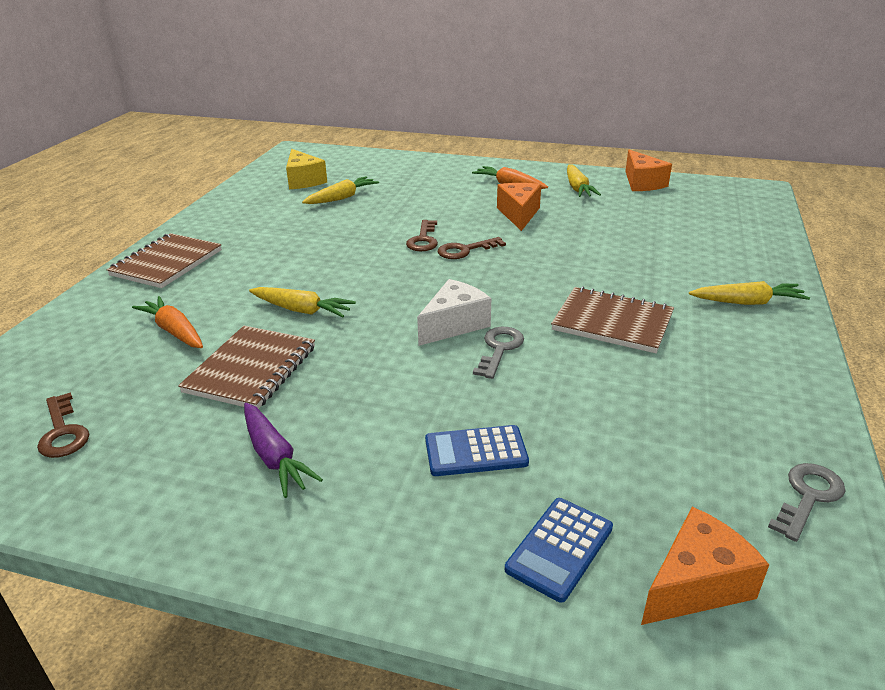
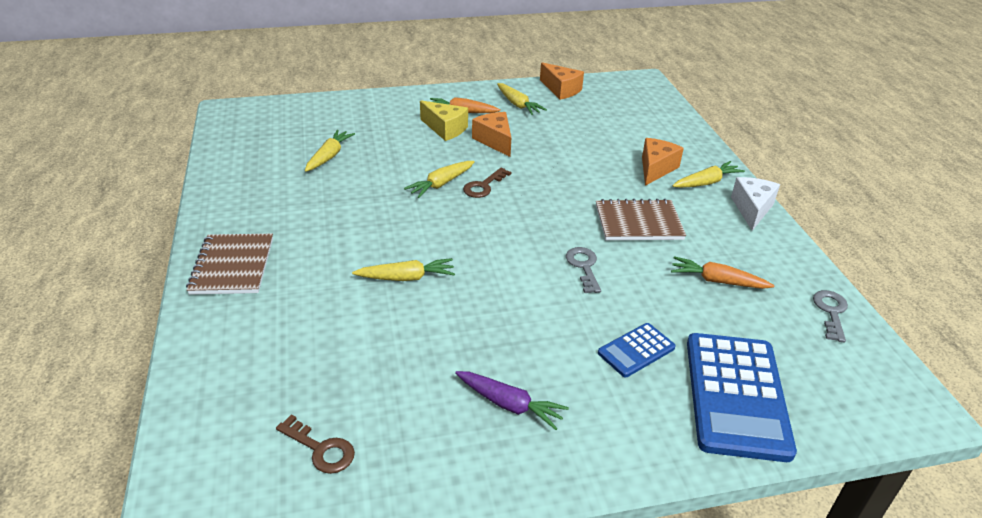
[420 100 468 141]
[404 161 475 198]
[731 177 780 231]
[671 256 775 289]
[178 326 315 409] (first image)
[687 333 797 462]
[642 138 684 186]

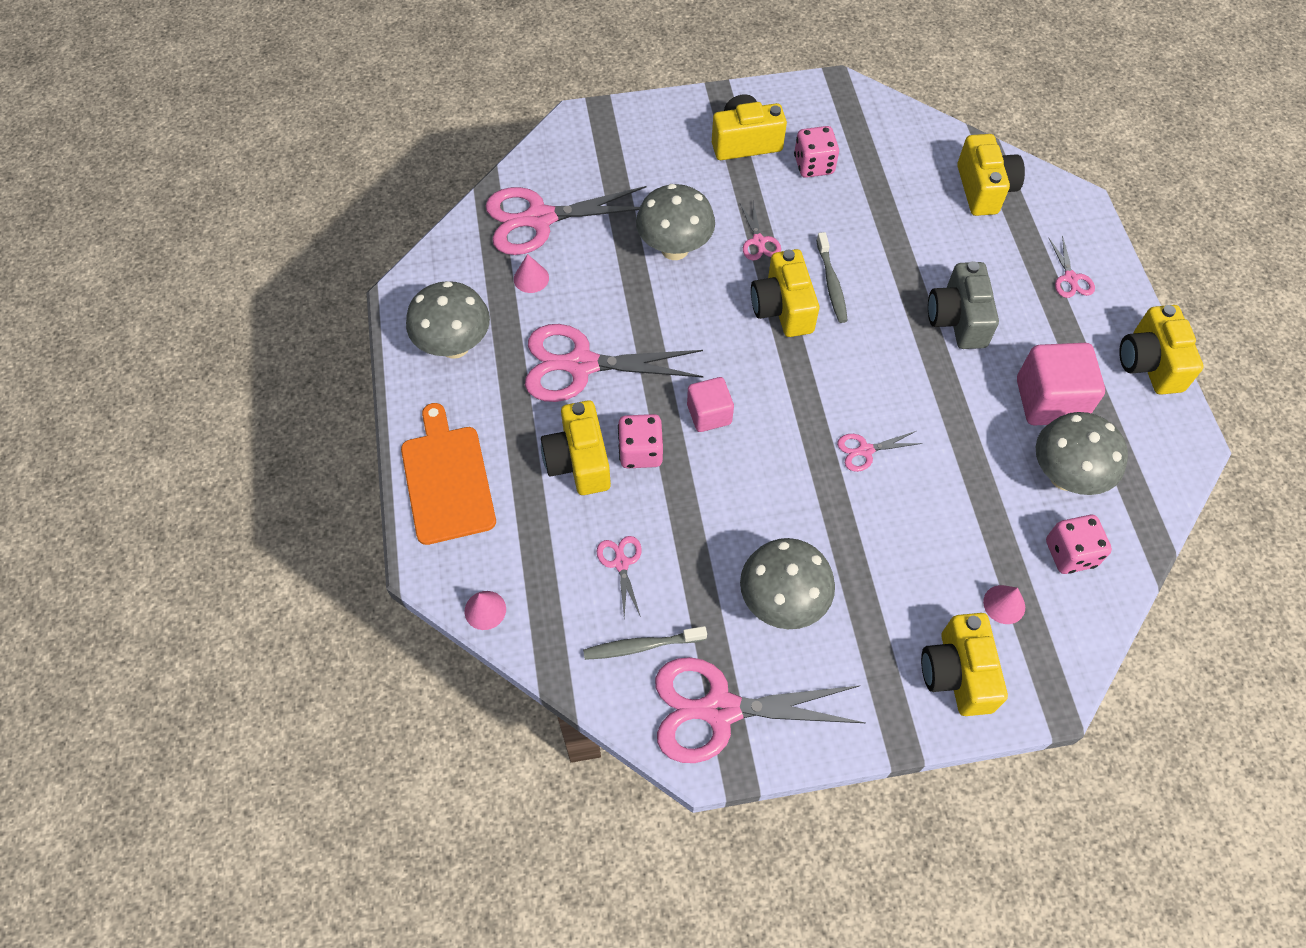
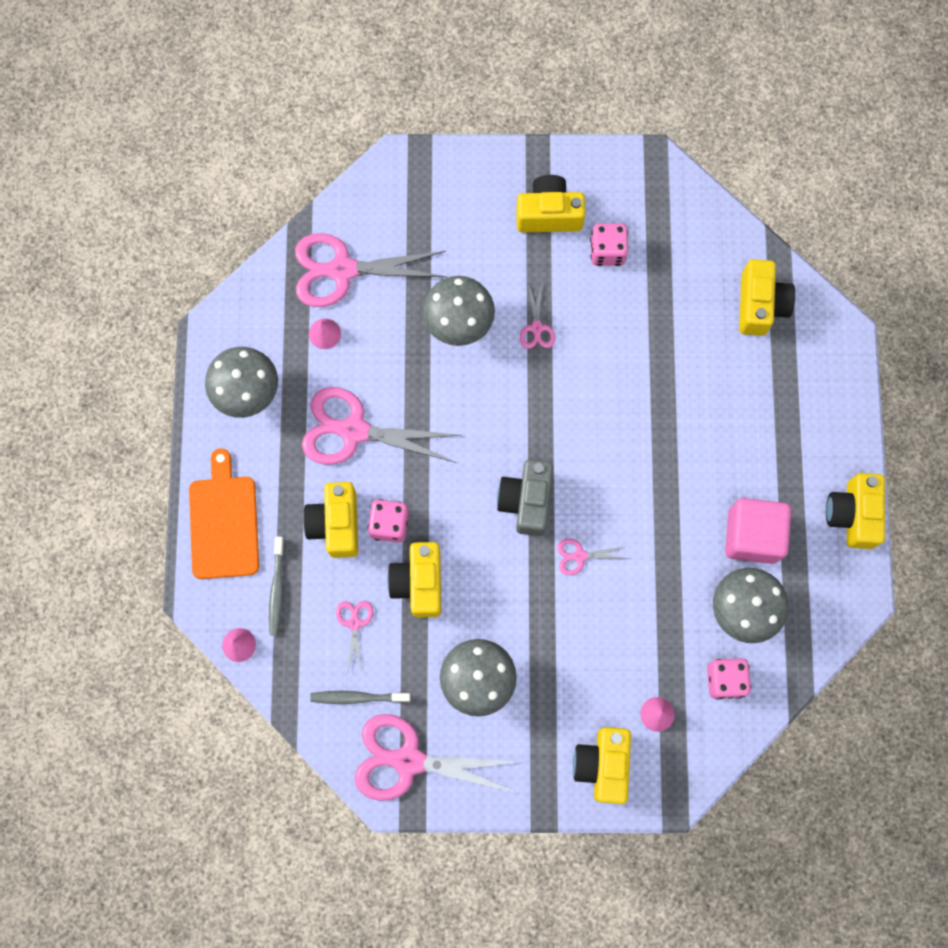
[269 537 285 636]
[1049 235 1095 298] (first image)
[387 542 441 618]
[497 459 553 536]
[687 377 734 432] (first image)

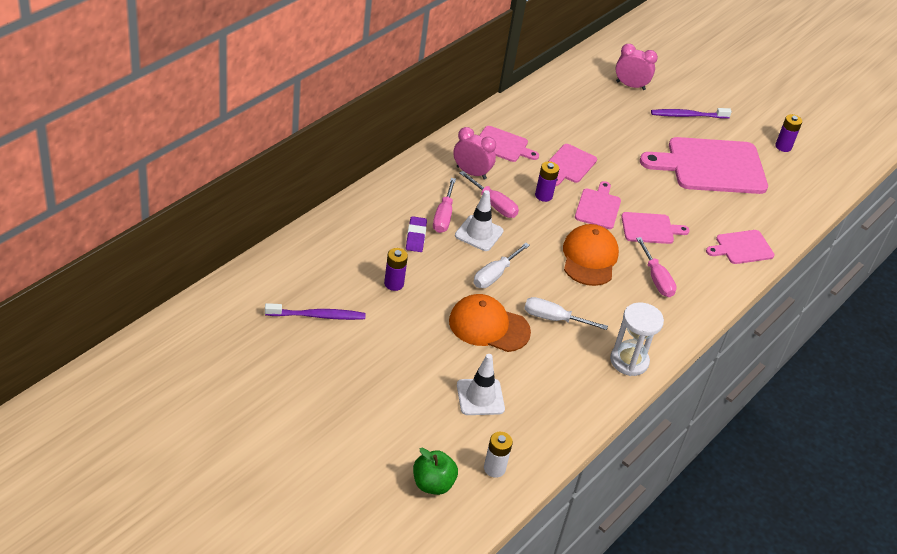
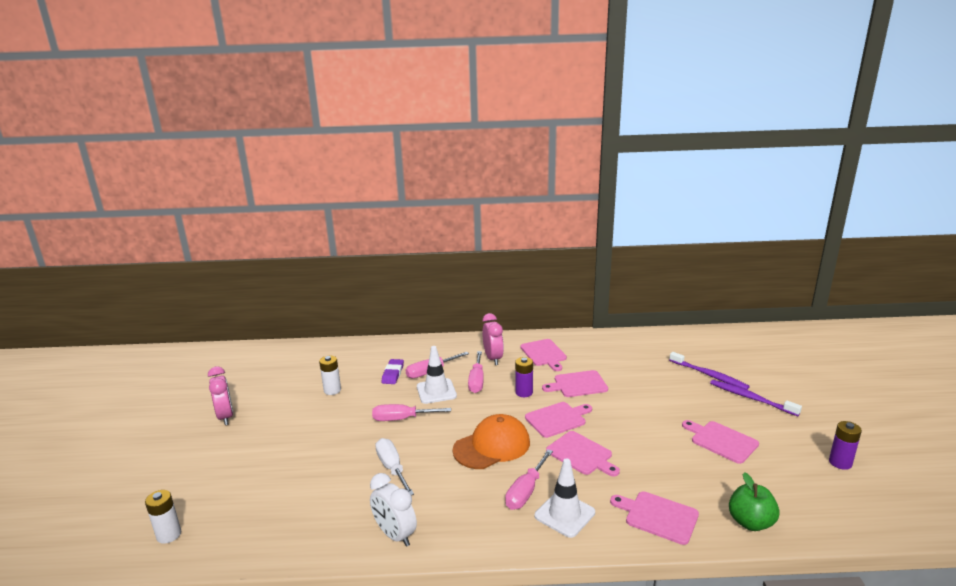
[208 366 233 425]
[682 420 759 464]
[382 359 404 384]
[372 404 451 421]
[319 356 341 395]
[449 294 531 352] (first image)
[370 473 417 547]
[669 352 750 390]
[535 458 595 538]
[729 472 779 531]

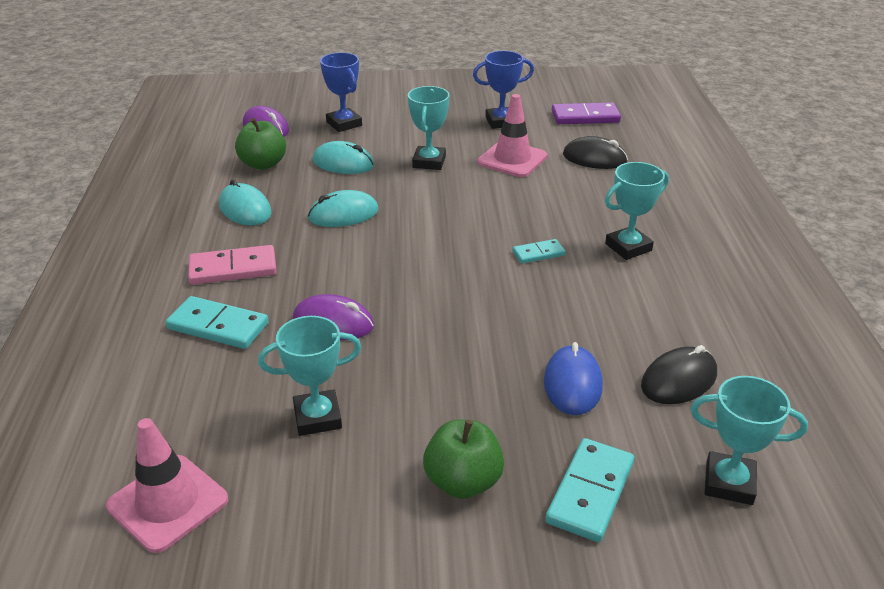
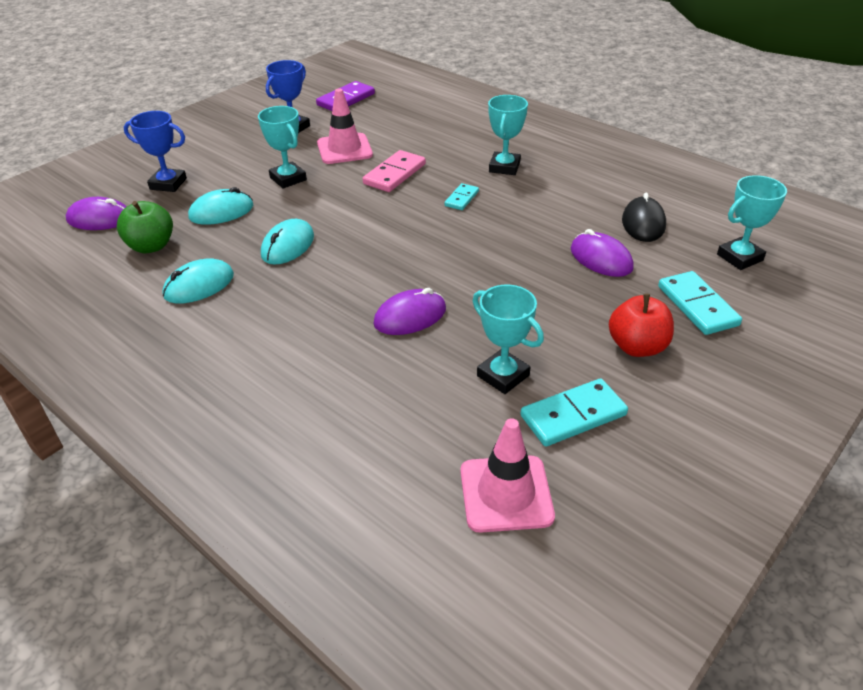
[563 136 628 169] (first image)
[162 258 234 304]
[363 150 426 192]
[521 378 628 447]
[473 285 544 394]
[571 229 634 277]
[609 294 674 357]

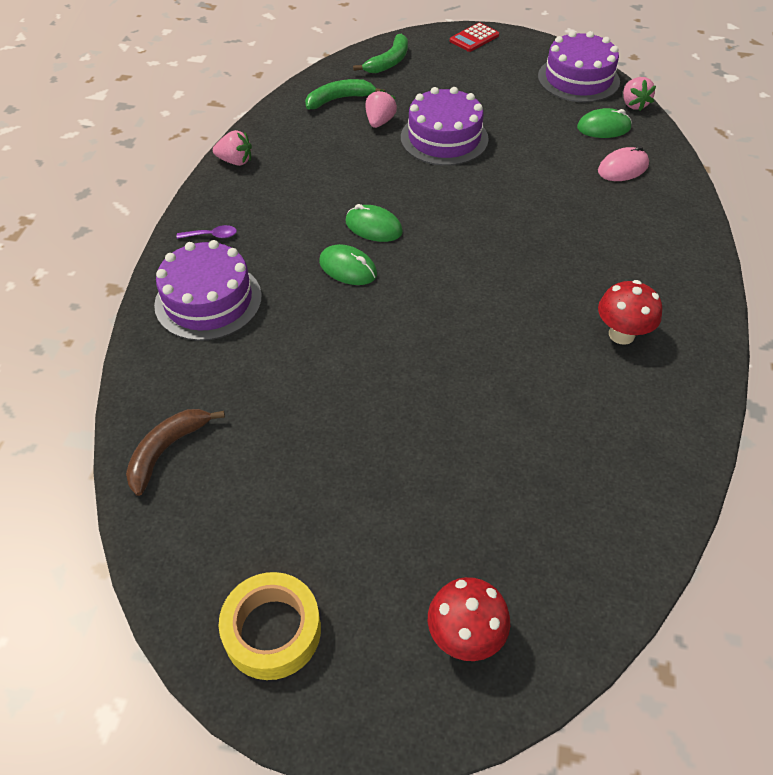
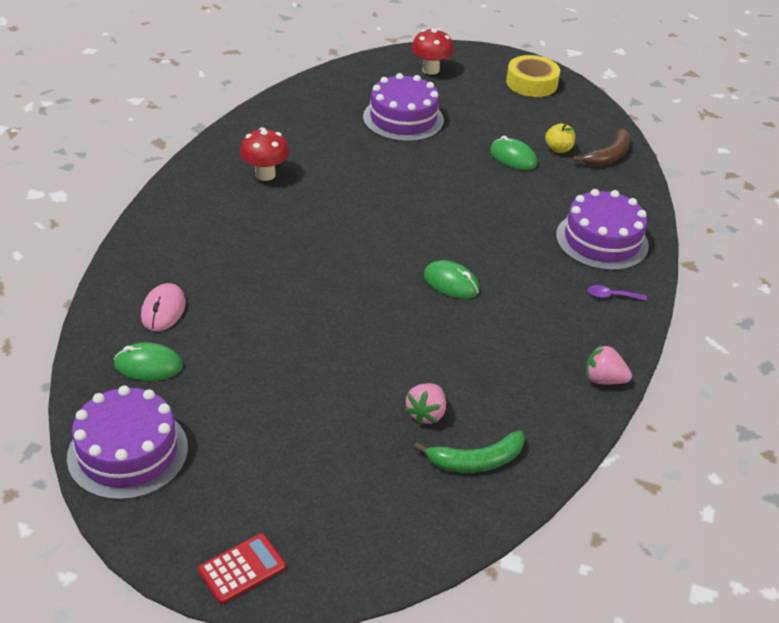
[353 34 408 73] (first image)
[623 77 656 111] (first image)
[363 73 444 142]
[141 283 186 331]
[490 136 537 170]
[545 123 575 153]

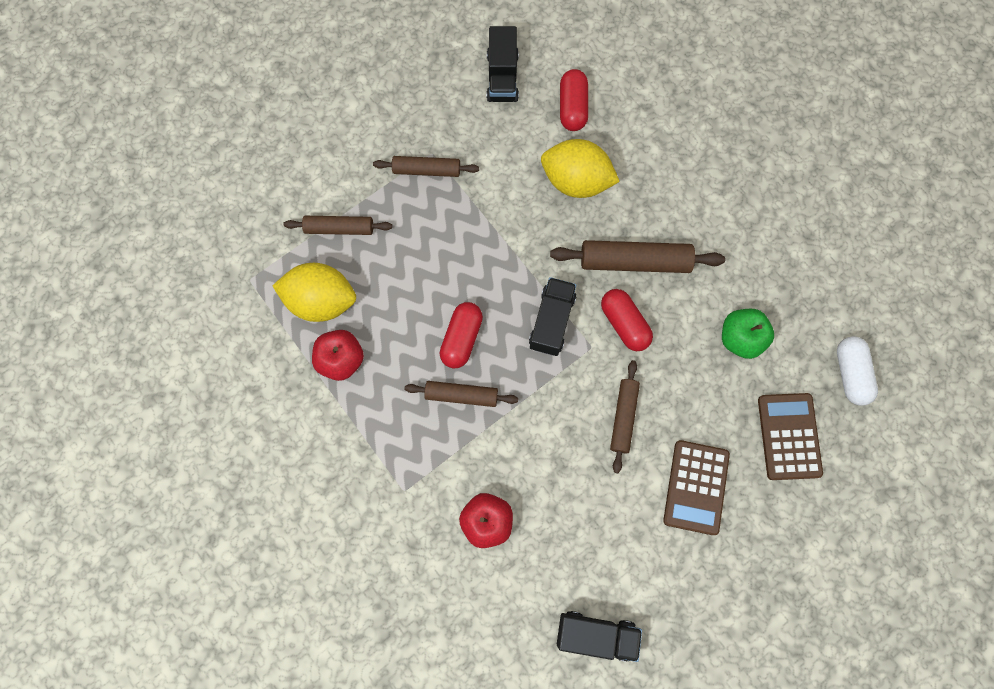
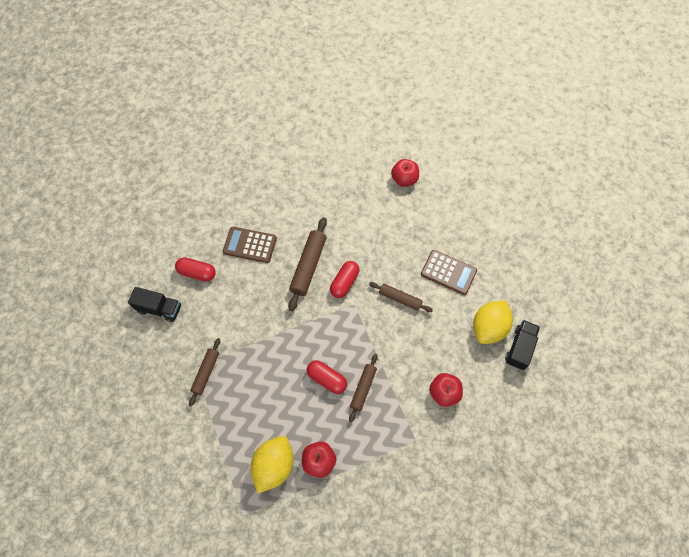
[473 301 513 344]
[283 216 392 235] (first image)
[529 277 576 356] (first image)
[330 261 360 298]
[722 309 774 359] (first image)
[391 159 419 187]
[223 227 277 263]

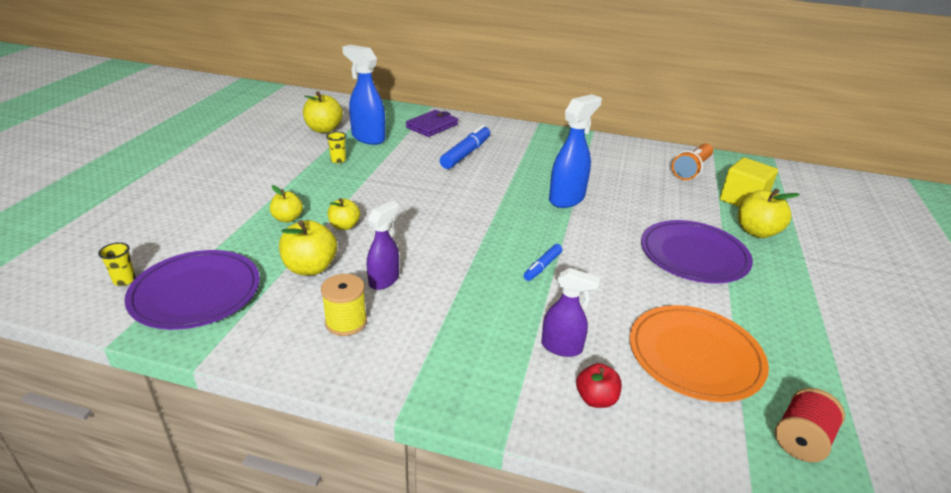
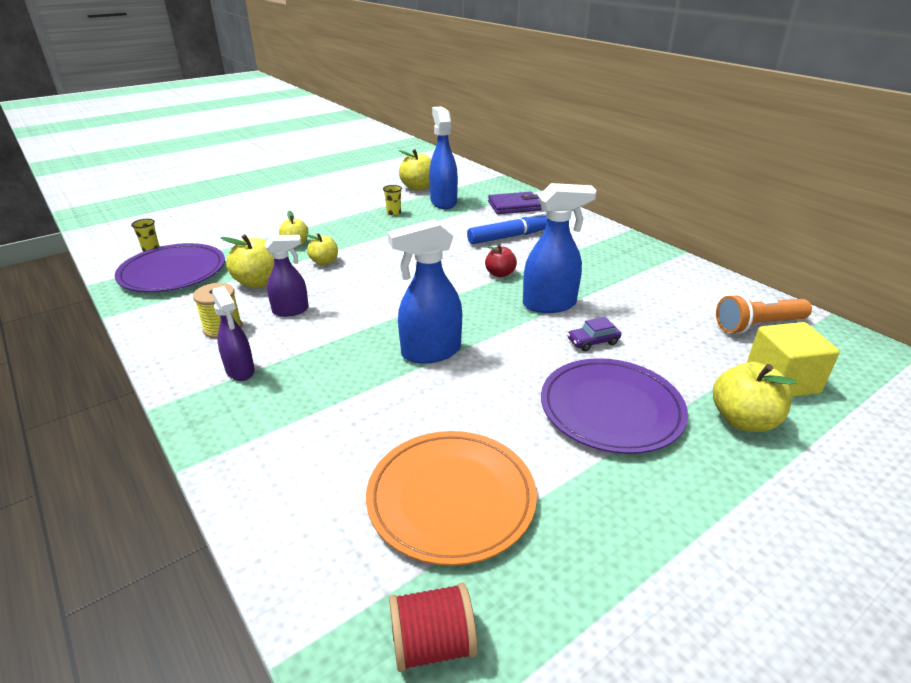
[388 219 462 364]
[212 286 255 381]
[485 244 517 277]
[567 317 621 351]

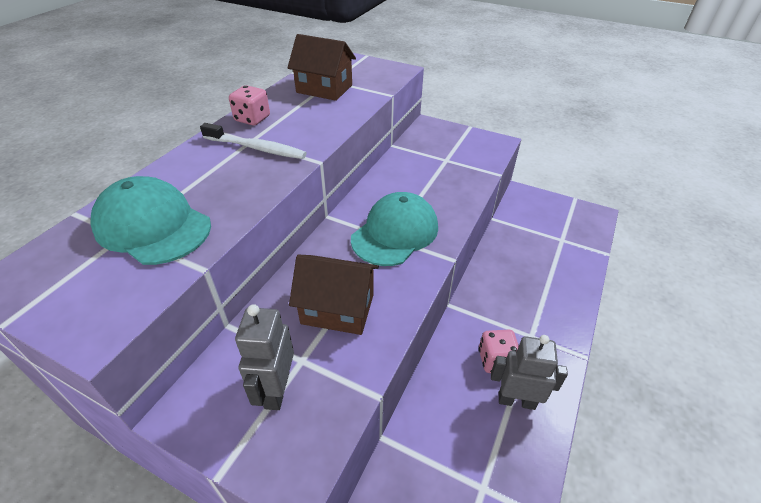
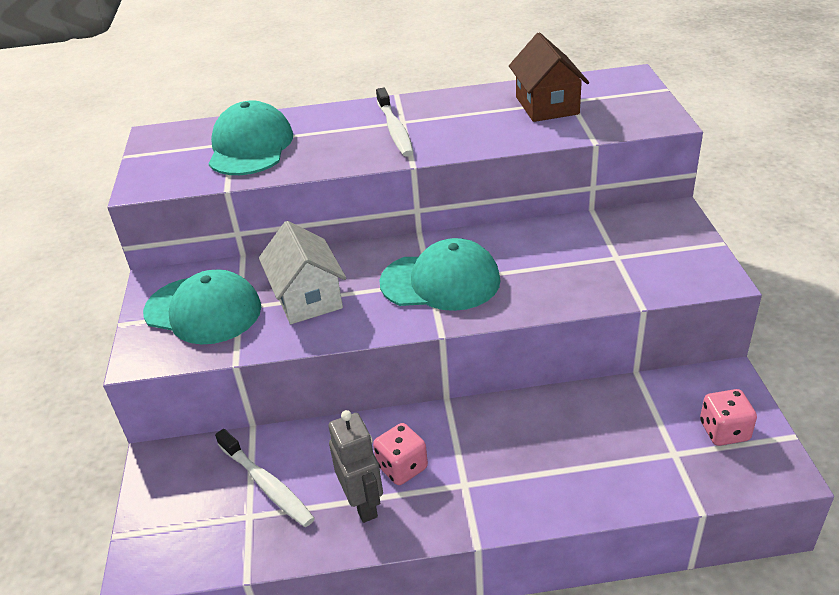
[700 389 757 446]
[259 221 346 324]
[143 269 261 344]
[215 429 315 527]

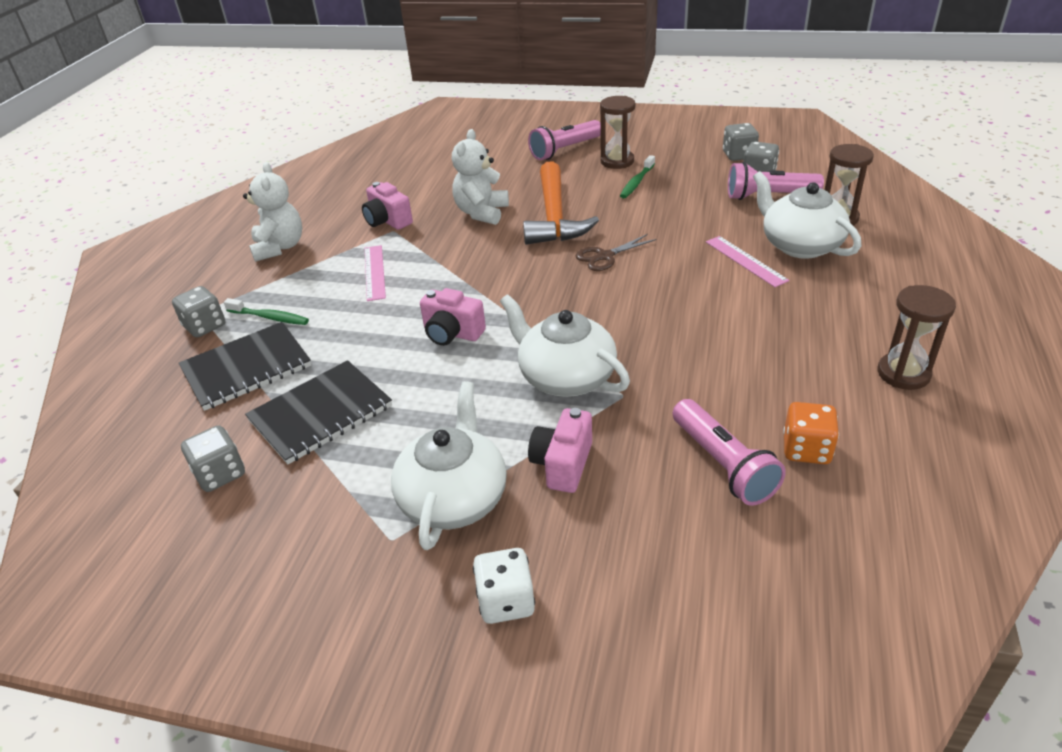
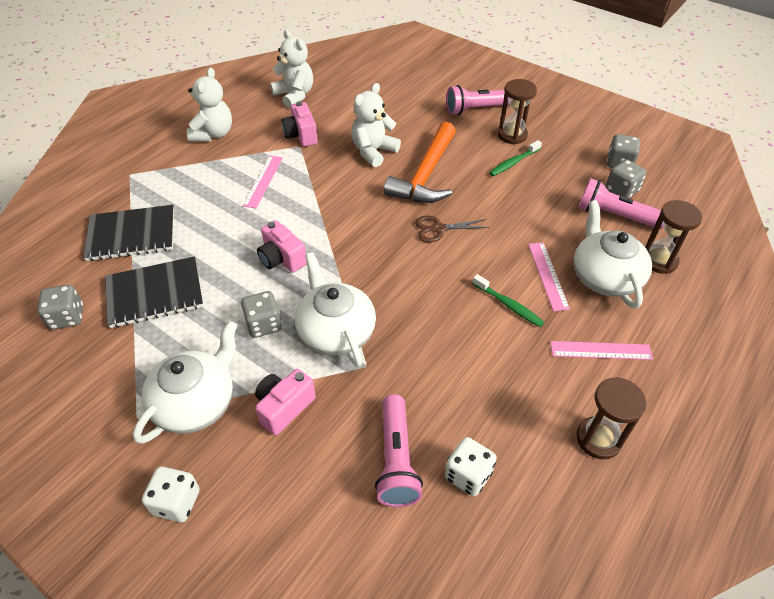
[241 291 282 338]
[472 274 544 327]
[445 437 497 496]
[270 30 313 108]
[550 341 653 360]

